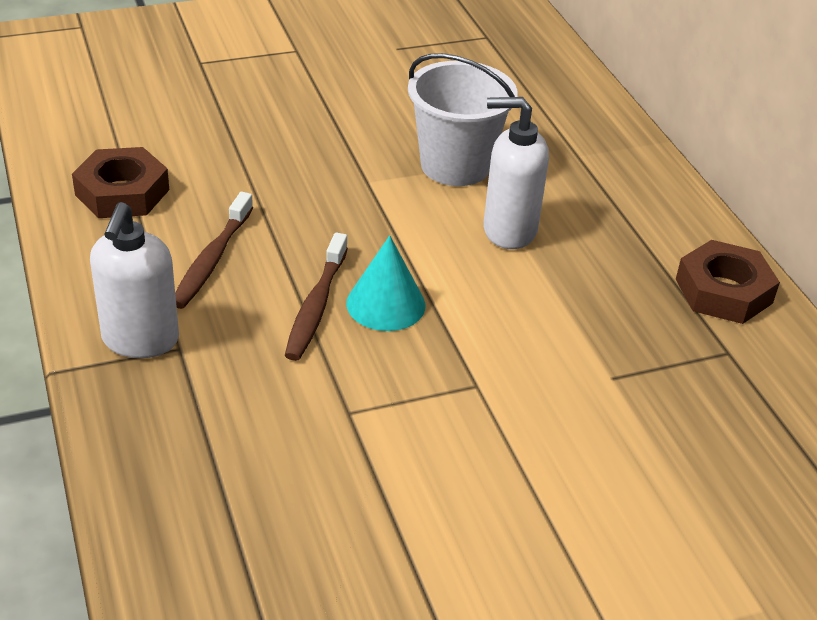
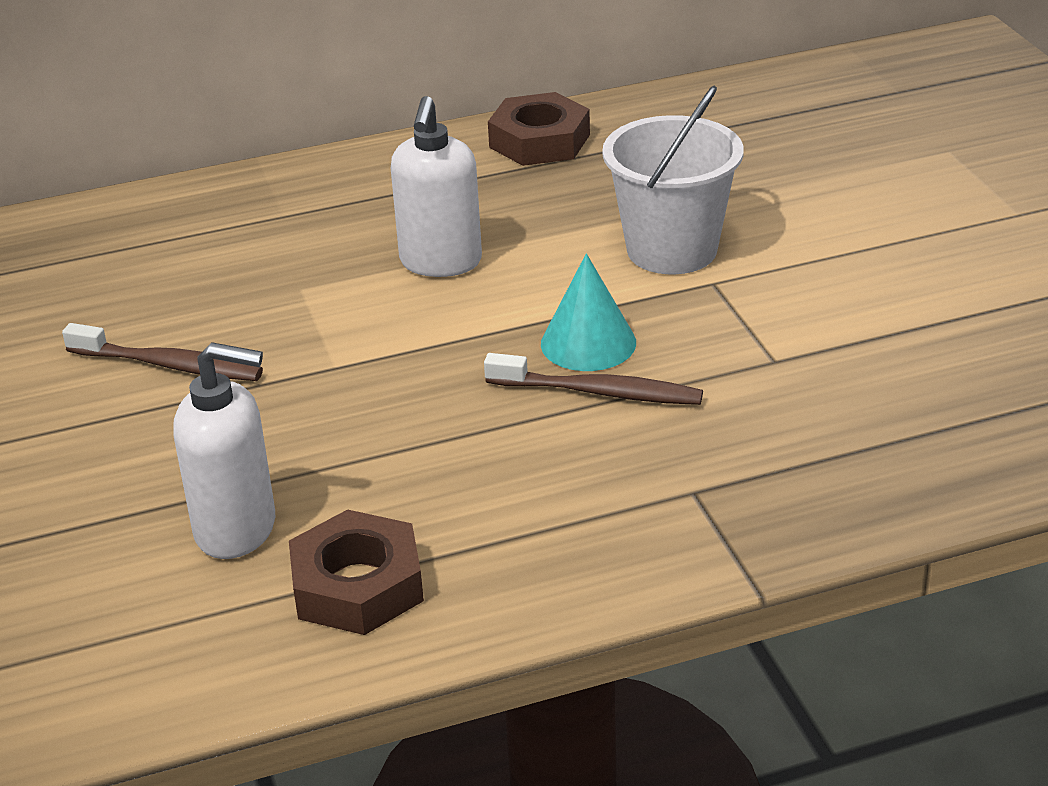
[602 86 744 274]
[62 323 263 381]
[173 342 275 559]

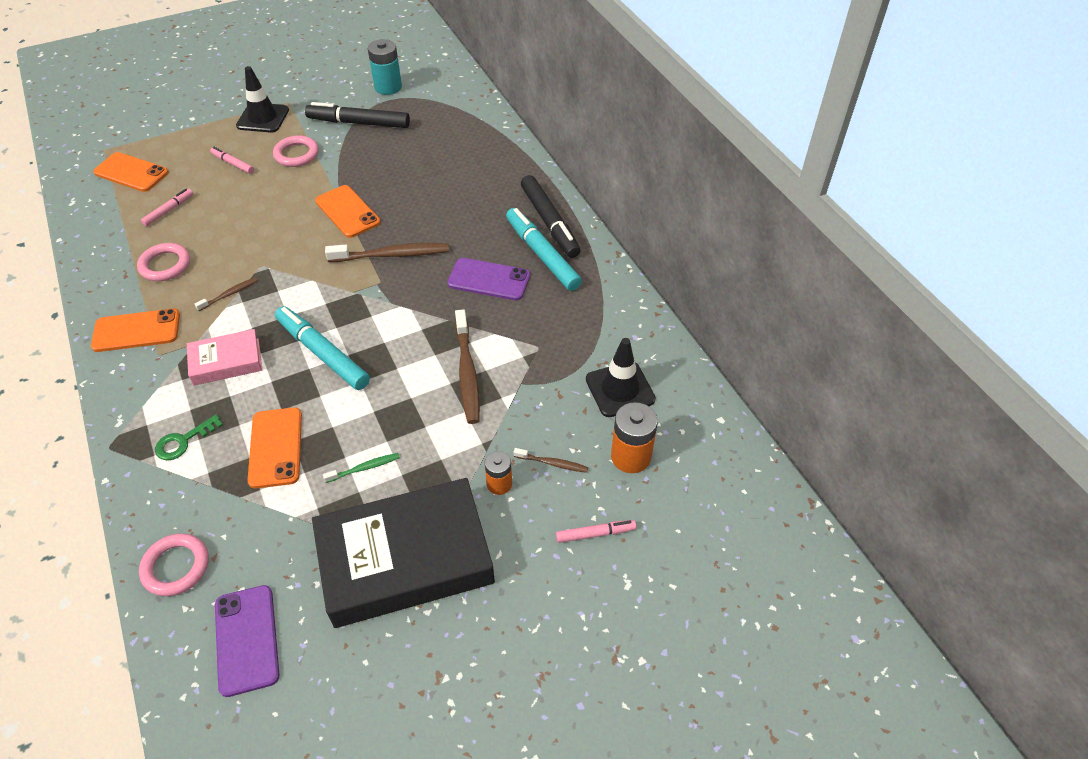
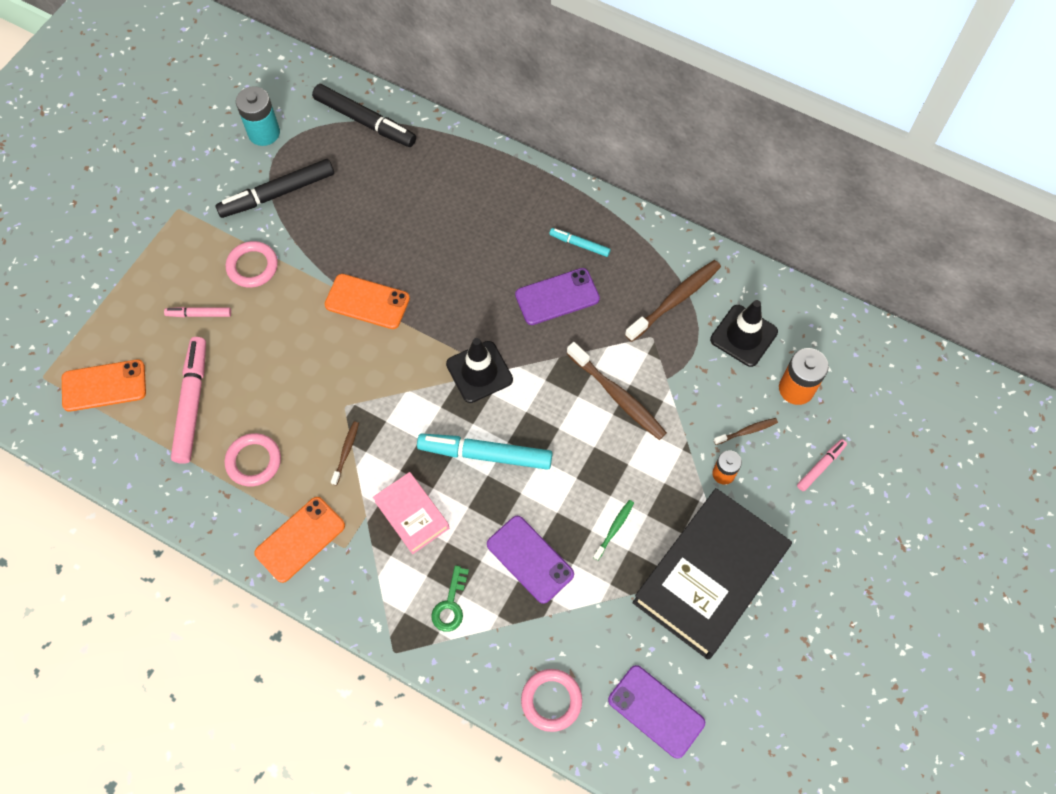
[446 338 513 403]
[312 84 416 147]
[171 337 206 464]
[549 228 611 257]
[625 260 721 342]
[373 472 449 554]
[487 516 574 604]

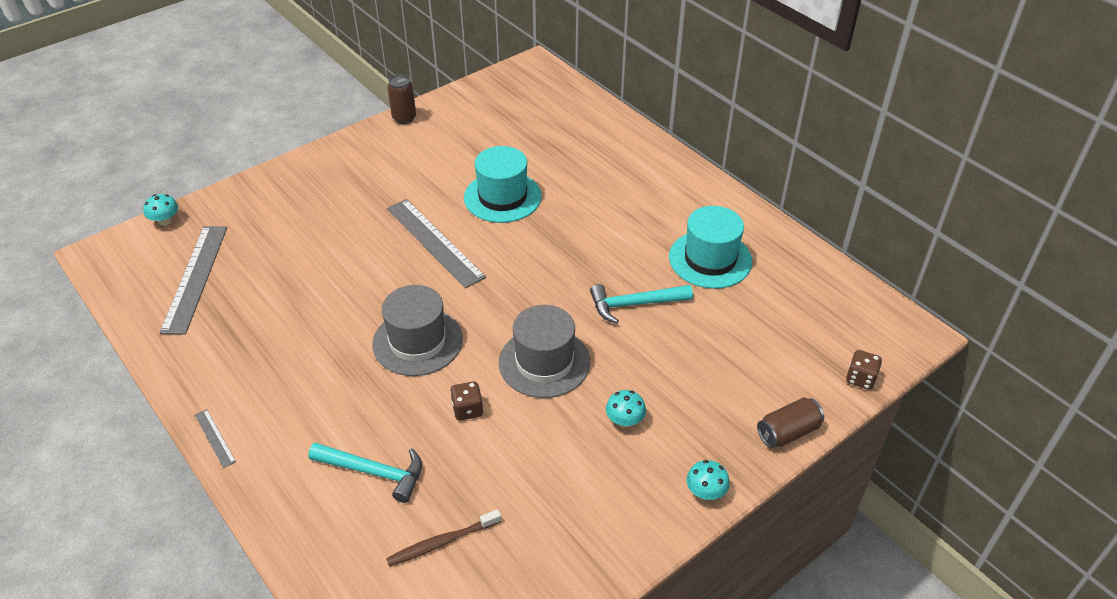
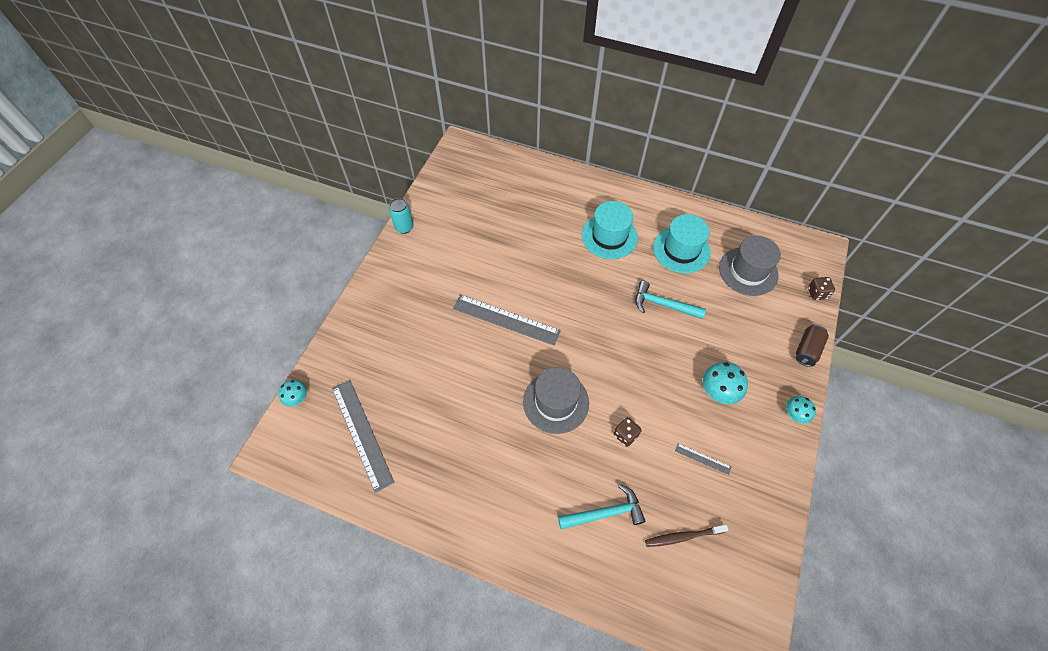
[389 198 414 234]
[582 201 638 259]
[635 281 706 319]
[719 236 781 296]
[703 362 748 404]
[675 444 731 475]
[645 525 728 547]

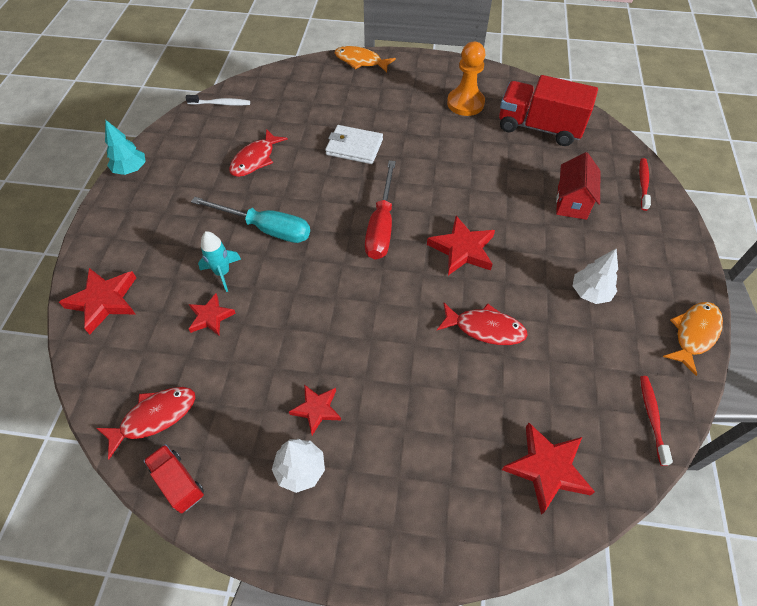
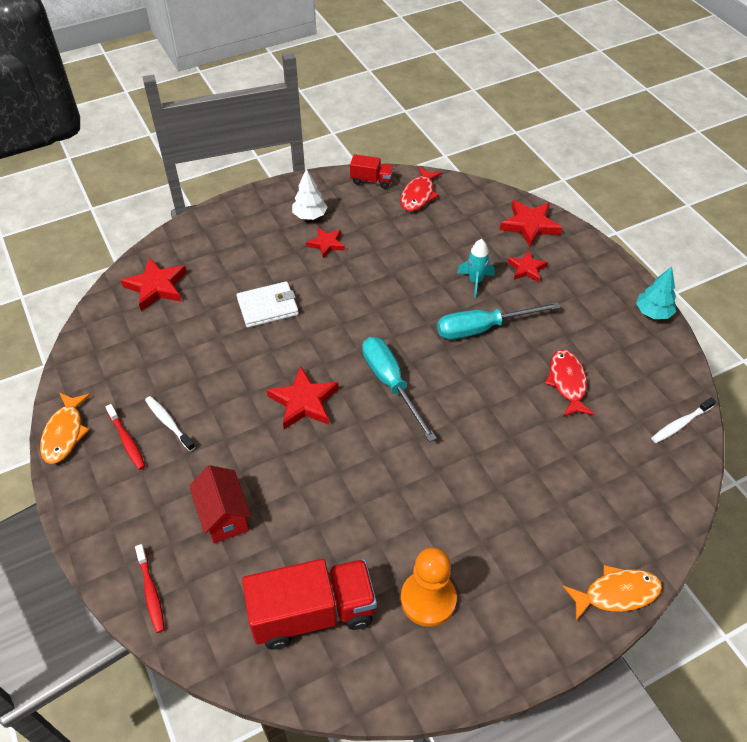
[237 281 299 328]
[362 337 437 442]
[145 396 195 451]
[507 250 548 282]
[437 303 528 345] (first image)
[106 404 145 470]

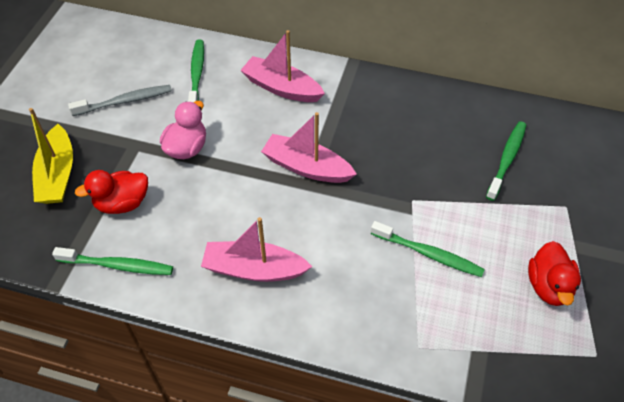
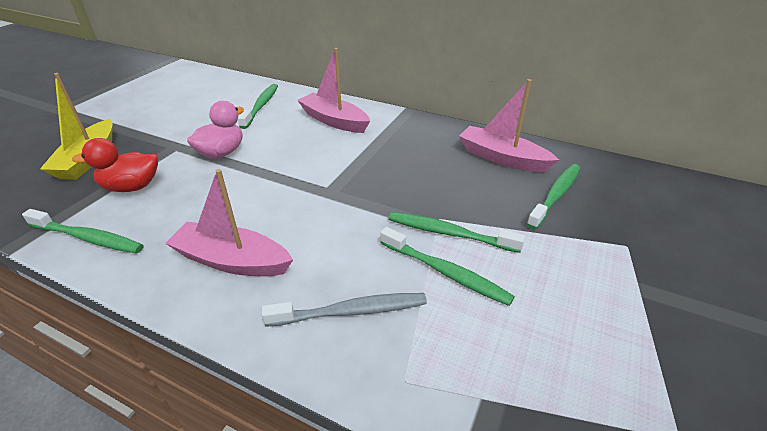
[262 293 427 327]
[459 79 559 172]
[528 241 581 306] (first image)
[389 212 525 253]

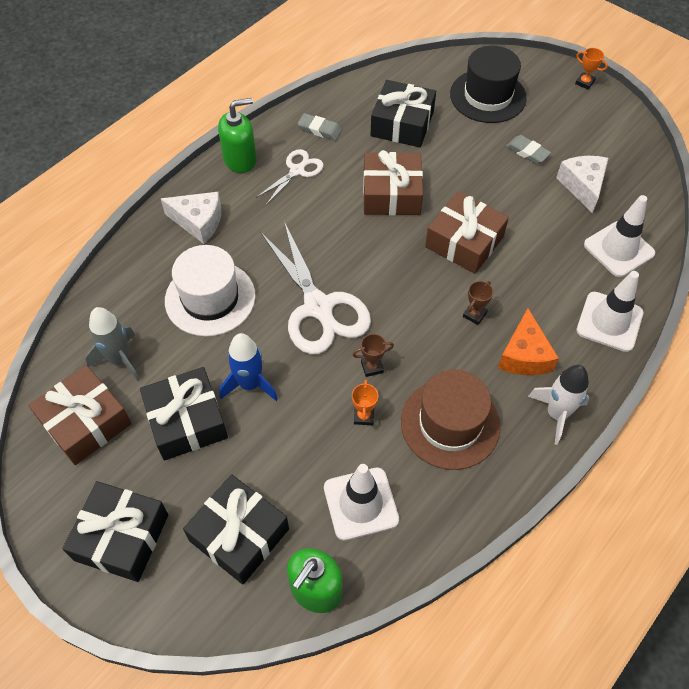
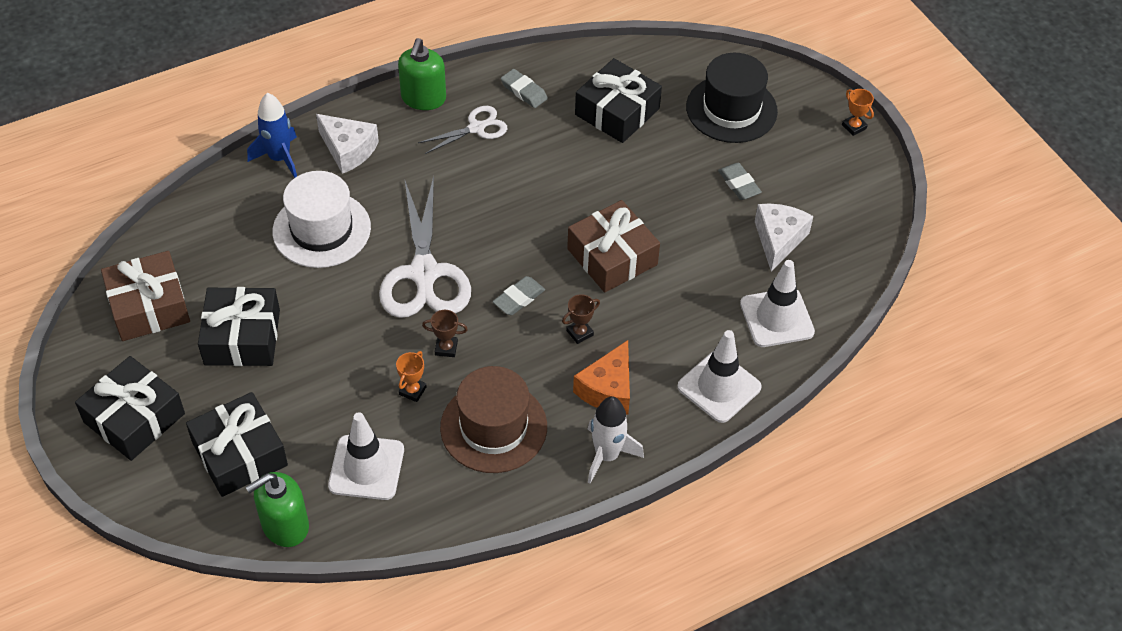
[398 38 446 110]
[363 150 423 215] (first image)
[85 307 140 381] (first image)
[247 93 297 178]
[492 276 545 315]

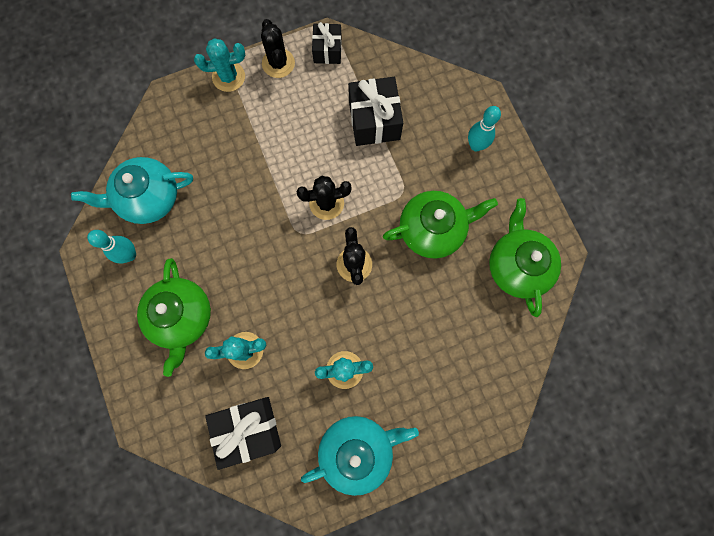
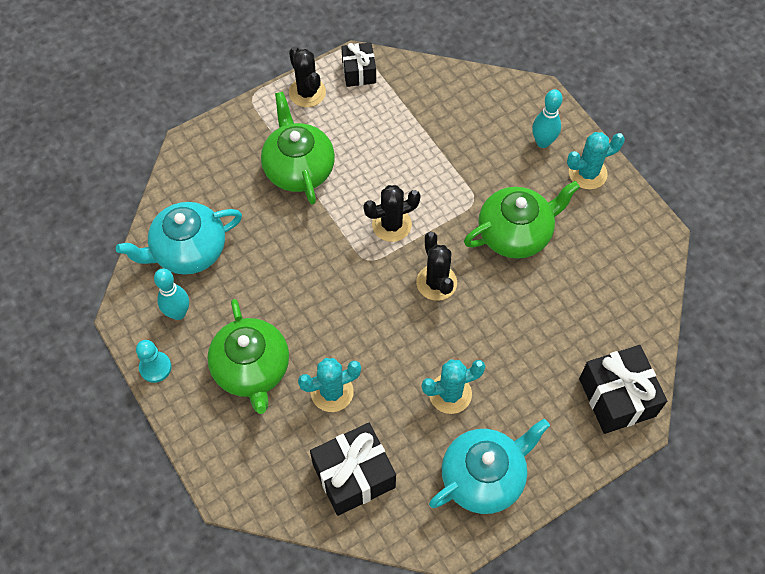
[567 132 625 189]
[579 345 667 434]
[261 92 335 205]
[136 340 172 383]

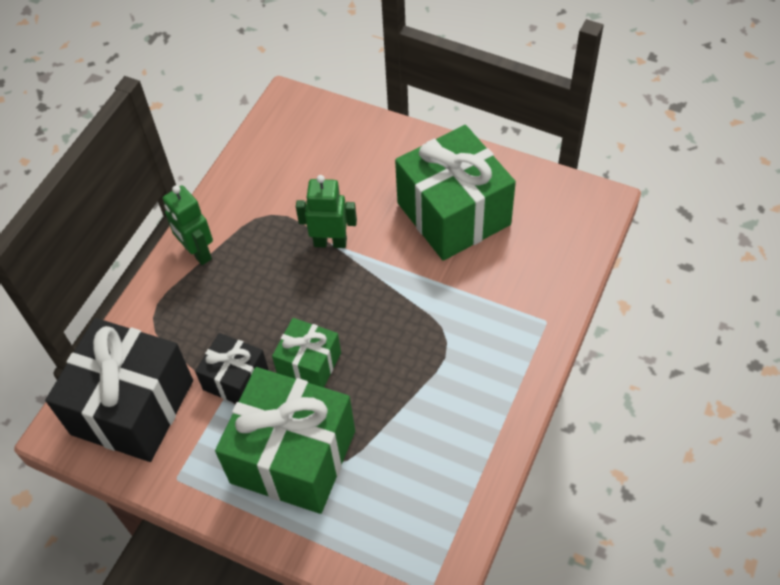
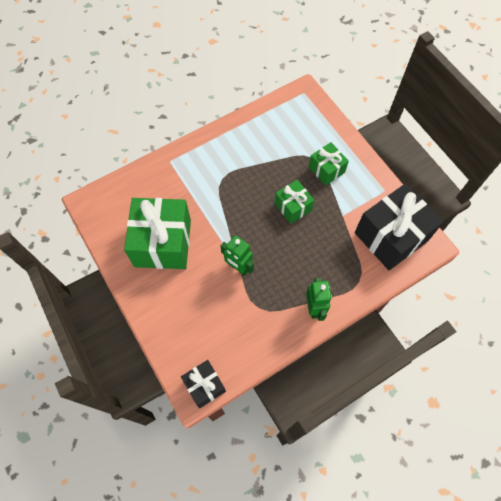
[181 360 226 408]
[309 142 349 186]

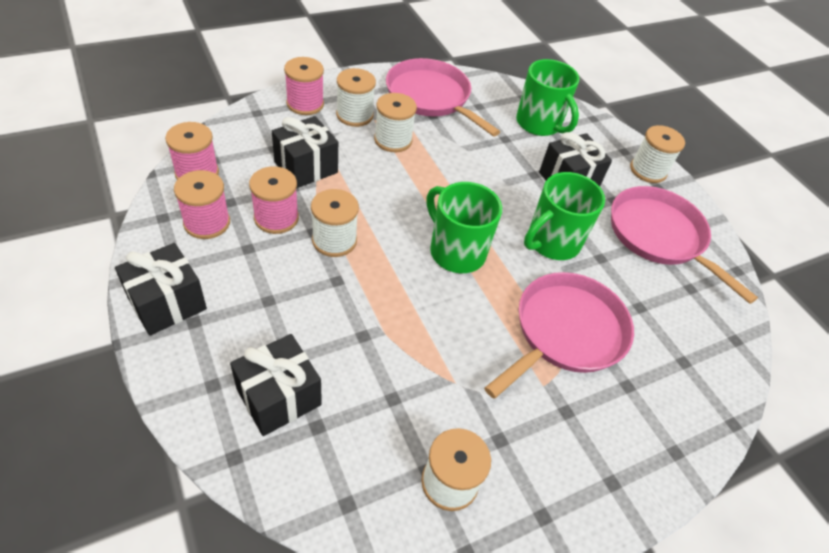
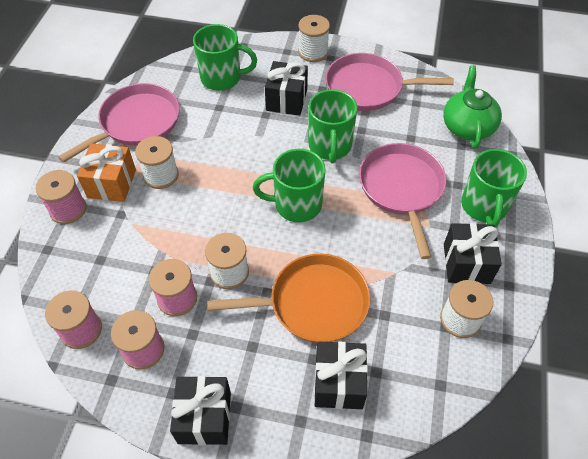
[58 83 180 163]
[77 143 136 202]
[444 223 502 284]
[443 65 502 149]
[461 149 527 228]
[207 254 371 343]

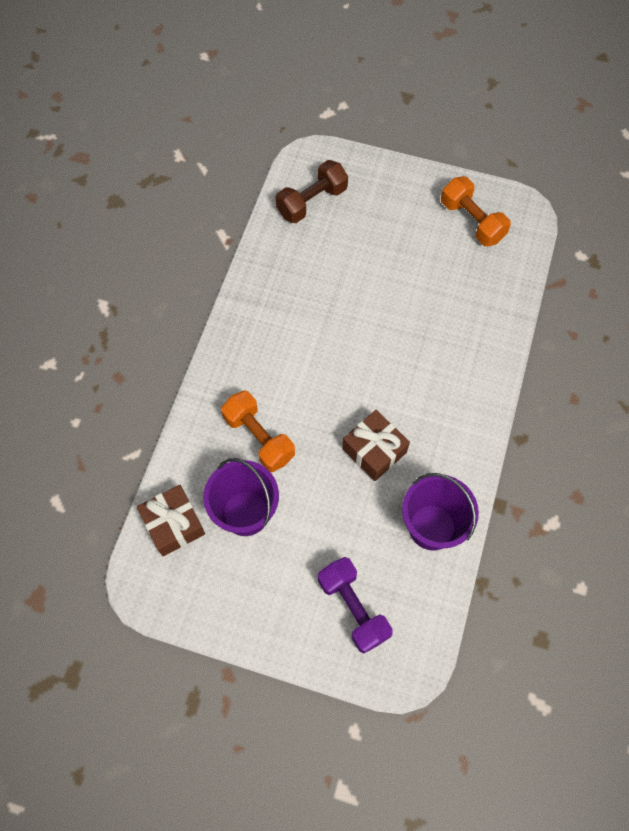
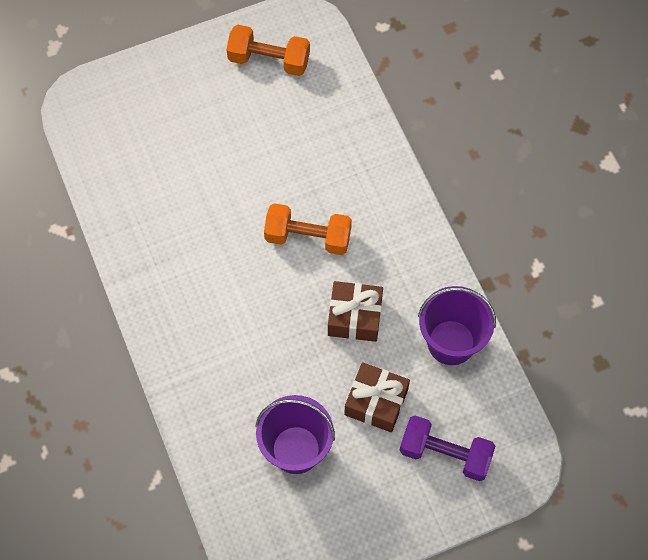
[276 160 348 223] (first image)
[264 203 352 255]
[344 362 410 432]

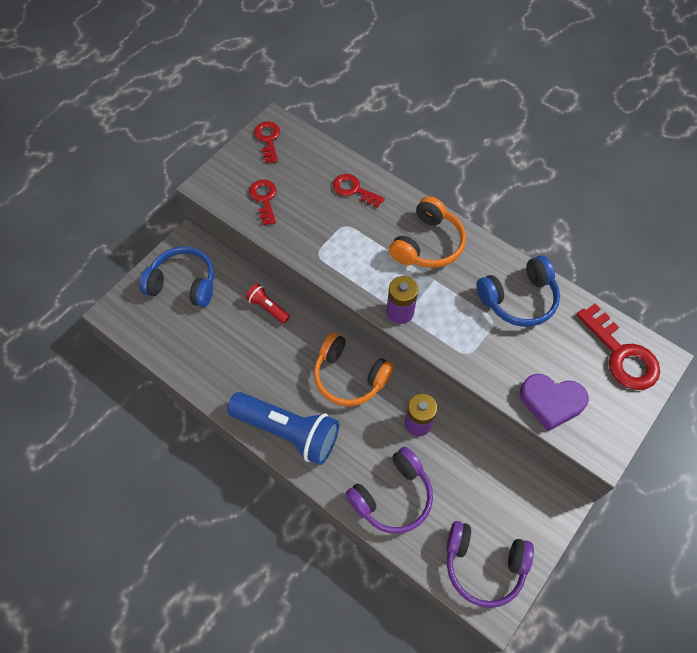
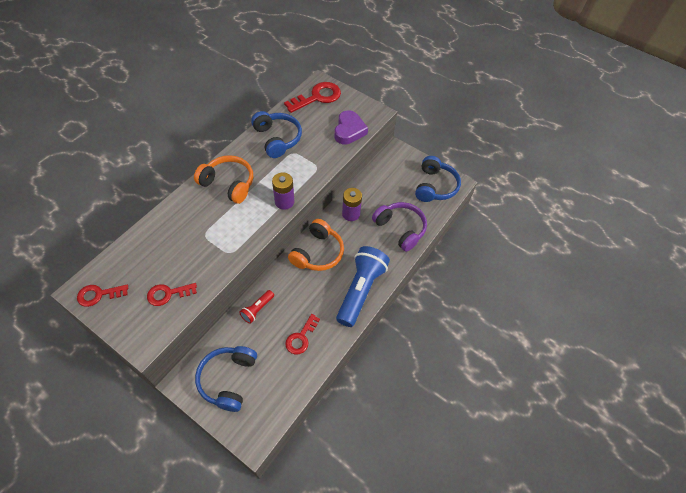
[285 314 320 354]
[415 156 461 202]

